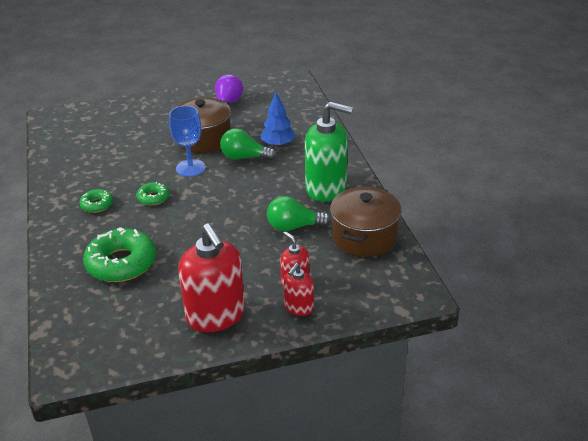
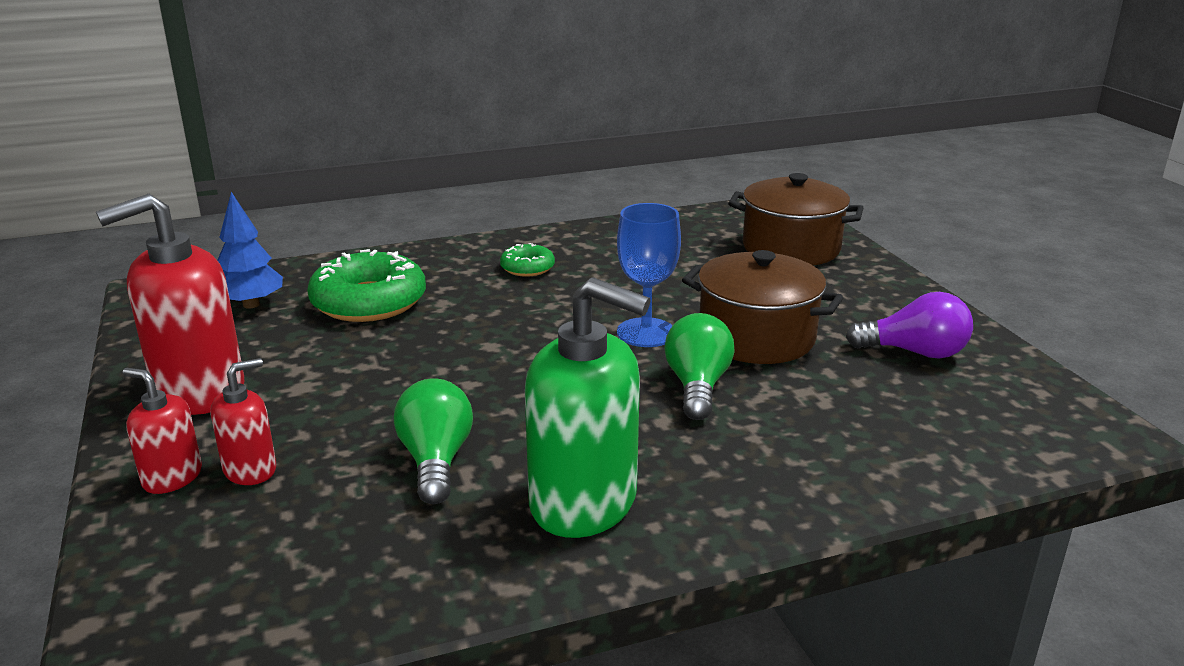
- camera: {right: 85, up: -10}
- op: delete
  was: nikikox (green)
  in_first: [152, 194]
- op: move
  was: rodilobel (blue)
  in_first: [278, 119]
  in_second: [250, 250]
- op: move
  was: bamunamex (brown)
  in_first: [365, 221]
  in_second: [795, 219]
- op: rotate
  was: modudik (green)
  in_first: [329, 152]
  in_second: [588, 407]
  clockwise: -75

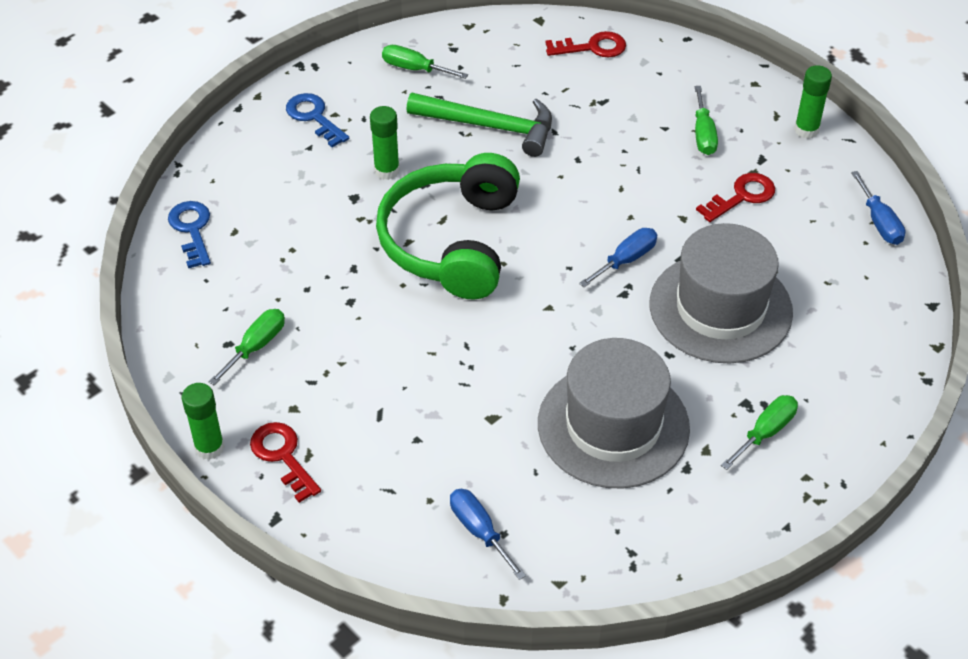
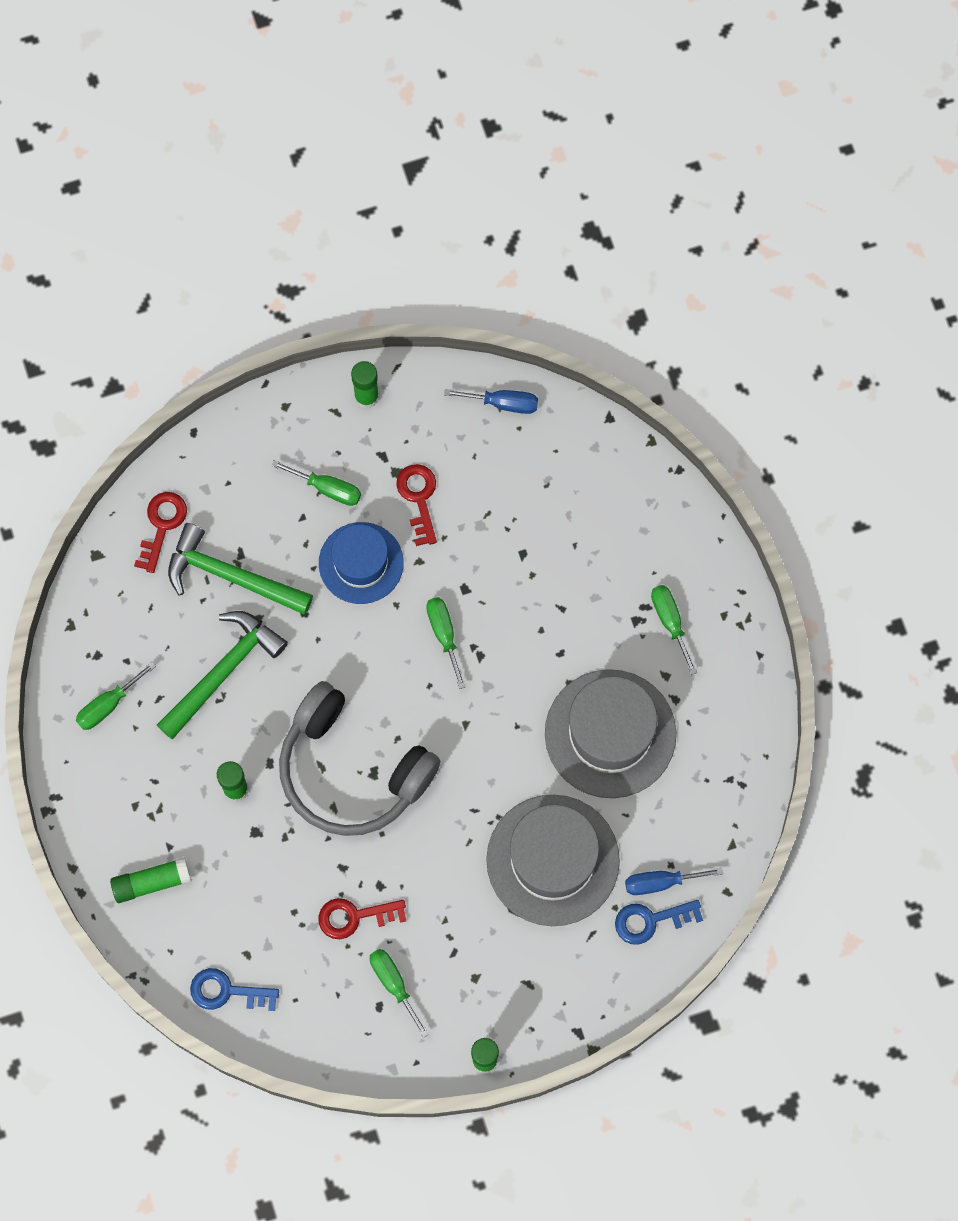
- camera: {right: -65, up: 25}
- op: insert
  now: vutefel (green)
  in_second: [150, 880]
- op: insert
  now: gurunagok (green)
  in_second: [240, 569]
- op: insert
  now: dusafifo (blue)
  in_second: [361, 563]
- op: move
  was: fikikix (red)
  in_first: [285, 462]
  in_second: [362, 918]
- op: move
  was: fikikix (blue)
  in_first: [317, 120]
  in_second: [659, 922]
- op: move
  was: dusafifo (grey)
  in_first: [721, 293]
  in_second: [553, 860]
- op: recolor
  was: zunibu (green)
  now: zunibu (grey)
  in_first: [448, 226]
  in_second: [360, 758]
- op: recolor
  was: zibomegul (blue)
  now: zibomegul (green)
  in_first: [618, 257]
  in_second: [446, 643]

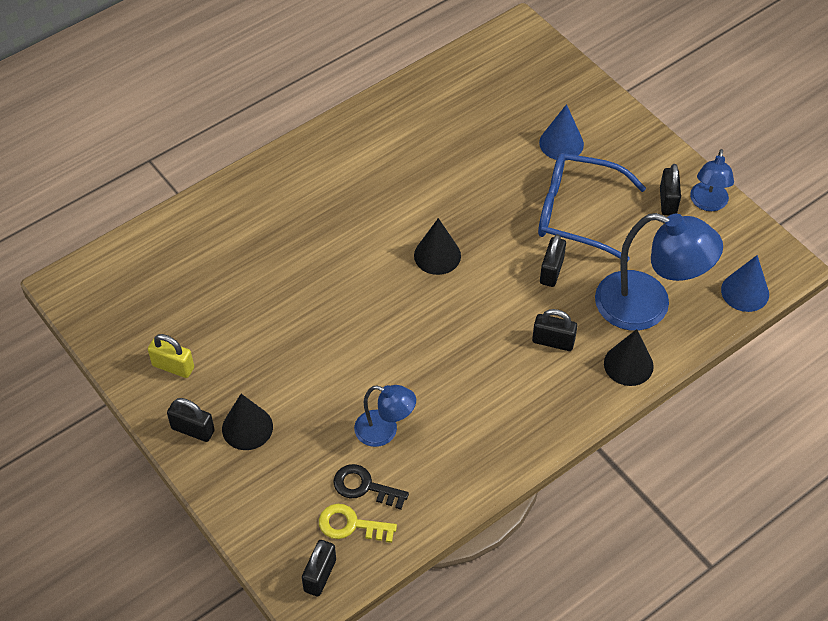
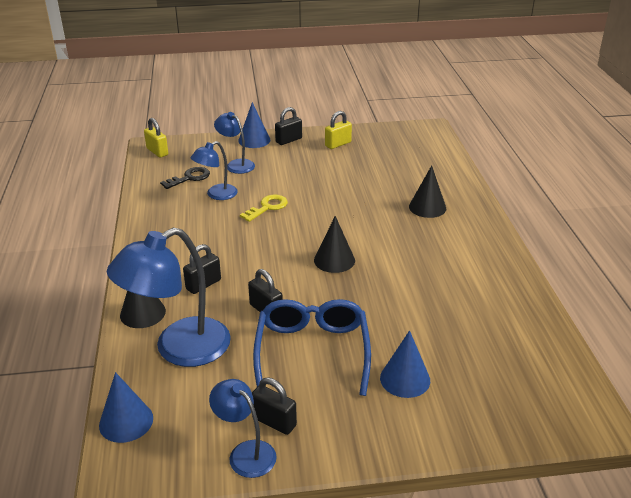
- camera: {right: 120, up: -20}
- op: insert
  now: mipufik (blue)
  in_second: [234, 143]
- op: insert
  now: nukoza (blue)
  in_second: [254, 125]
- op: move
  was: nukoza (black)
  in_first: [247, 422]
  in_second: [427, 192]
- op: move
  was: fikikix (yellow)
  in_first: [358, 523]
  in_second: [264, 208]
- op: recolor
  was: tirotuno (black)
  now: tirotuno (yellow)
  in_first: [319, 568]
  in_second: [156, 138]
- op: rotate
  was: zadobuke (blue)
  in_first: [592, 207]
  in_second: [312, 347]
  clockwise: -45

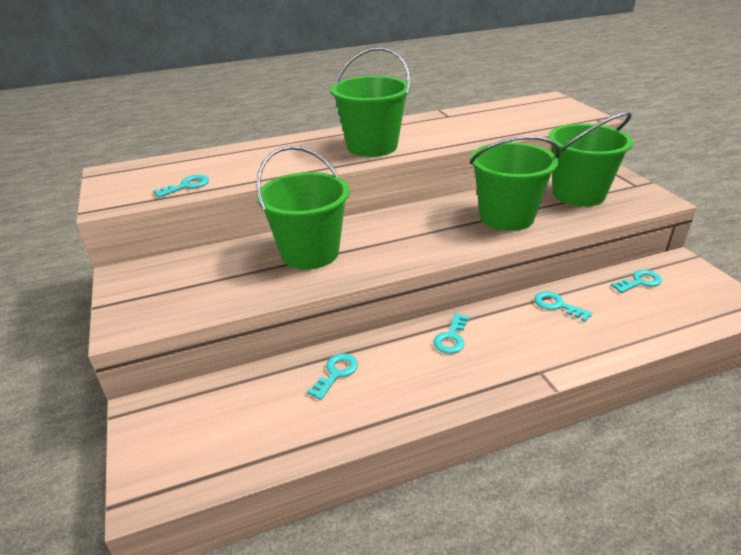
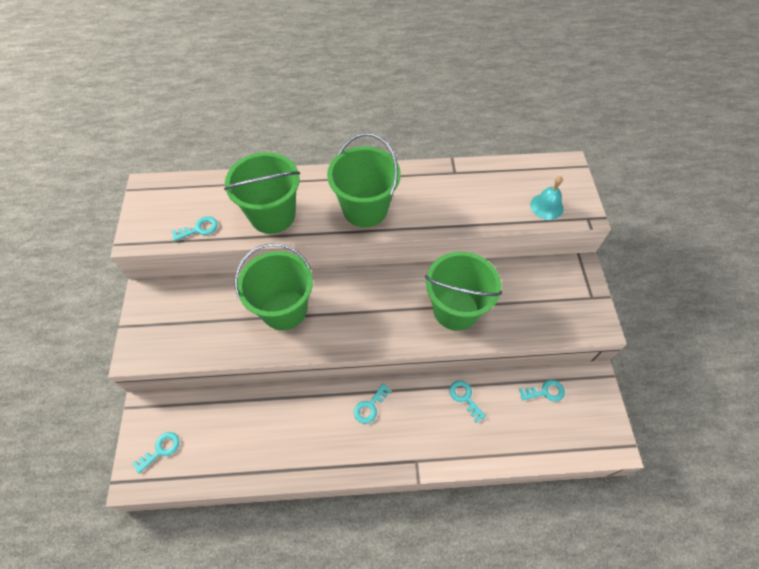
- camera: {right: 15, up: 25}
- op: insert
  now: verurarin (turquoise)
  in_second: [547, 198]
- op: move
  was: fikikix (turquoise)
  in_first: [332, 377]
  in_second: [156, 453]
- op: move
  was: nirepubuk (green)
  in_first: [590, 159]
  in_second: [262, 193]

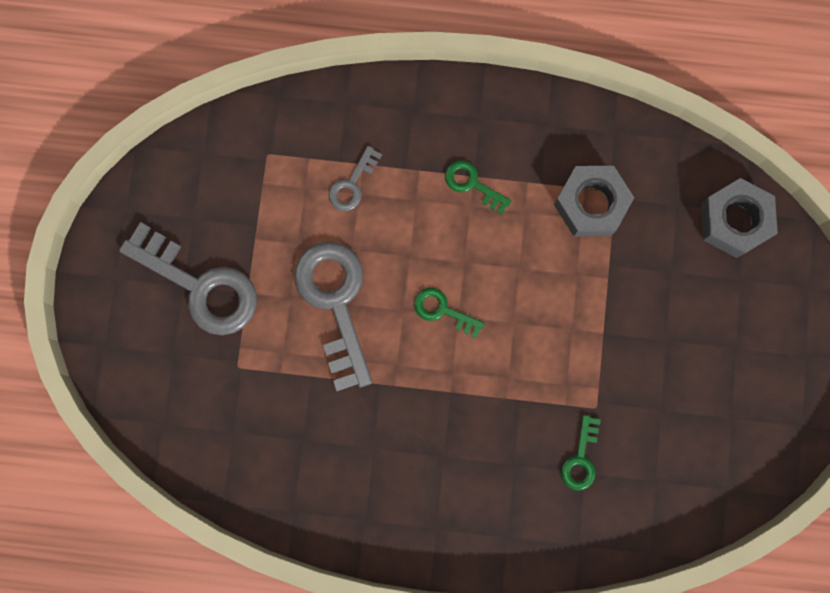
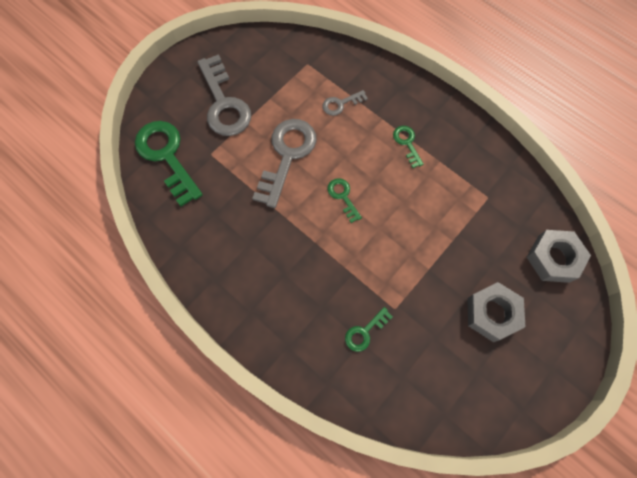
- camera: {right: 35, up: -10}
- op: insert
  now: fikikix (green)
  in_second: [169, 164]
- op: move
  was: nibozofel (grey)
  in_first: [594, 201]
  in_second: [496, 312]

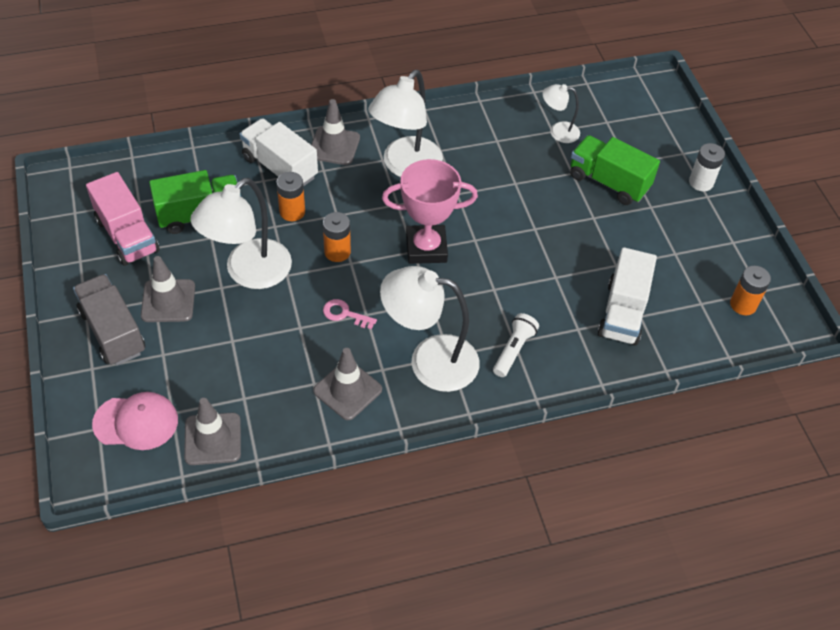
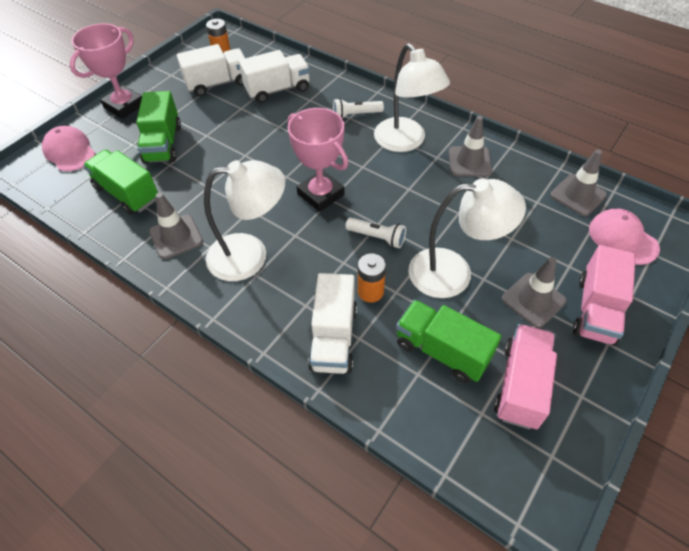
- camera: {right: -125, up: 0}
- op: delete
  was: fikikix (pink)
  in_first: [350, 314]
- op: insert
  now: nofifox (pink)
  in_second: [68, 148]
- op: insert
  now: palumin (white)
  in_second: [211, 70]
- op: move
  was: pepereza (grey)
  in_first: [335, 132]
  in_second: [176, 226]
- op: replace
  was: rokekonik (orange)
  now: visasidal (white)
  in_first: [337, 237]
  in_second: [375, 233]
- op: replace
  was: mipufik (white)
  now: palumin (green)
  in_first: [561, 113]
  in_second: [120, 182]
- op: replace
  was: rokekonik (white)
  now: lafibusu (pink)
  in_first: [707, 167]
  in_second: [105, 71]
- op: recolor
  was: palumin (grey)
  now: palumin (pink)
  in_first: [109, 319]
  in_second: [604, 295]

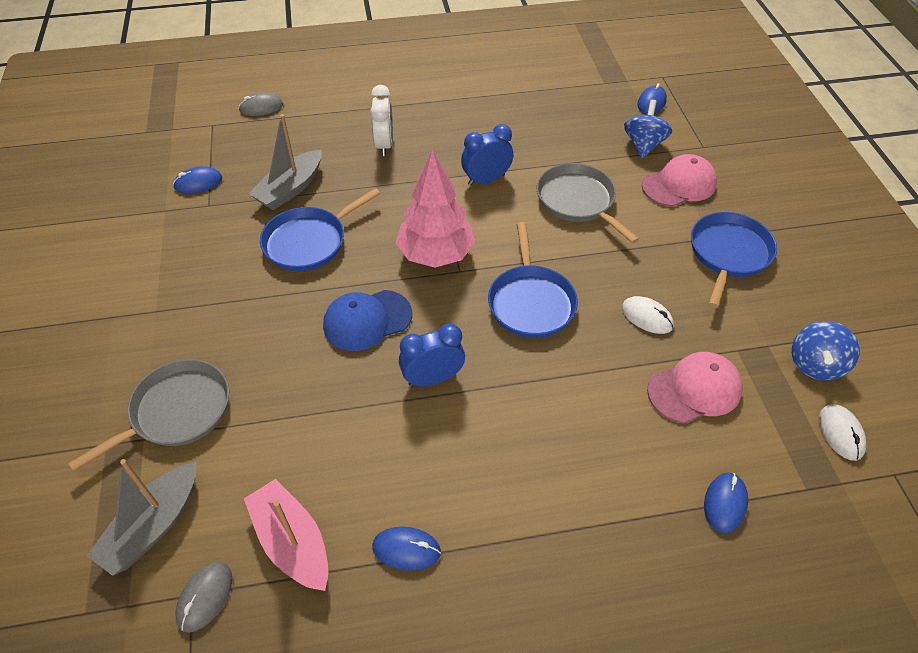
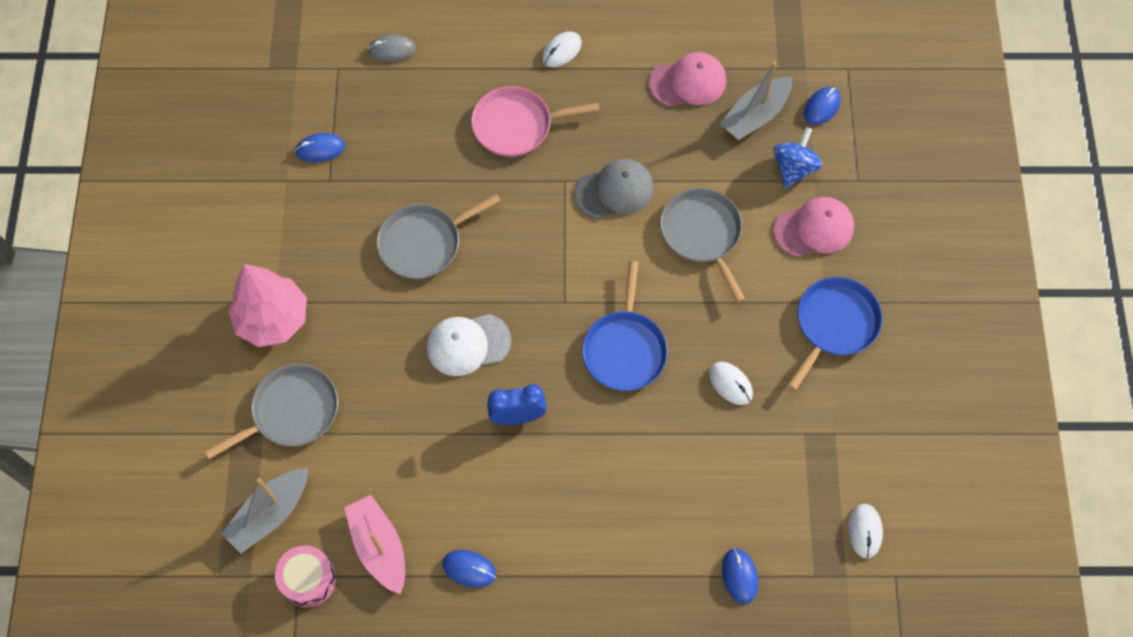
- camera: {right: 10, up: 15}
- op: delete
  was: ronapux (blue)
  in_first: [826, 351]
- op: insert
  now: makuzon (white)
  in_second: [562, 49]
- op: move
  was: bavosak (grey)
  in_first: [285, 162]
  in_second: [756, 101]
- op: move
  was: rodilobel (pink)
  in_first: [435, 209]
  in_second: [267, 305]
- op: move
  was: nofifox (pink)
  in_first: [695, 387]
  in_second: [687, 79]
- op: replace
  was: makuzon (grey)
  now: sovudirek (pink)
  in_first: [203, 597]
  in_second: [305, 576]
- op: replace
  was: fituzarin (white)
  now: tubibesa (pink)
  in_first: [381, 120]
  in_second: [535, 121]
- op: replace
  was: fituzarin (blue)
  now: nofifox (grey)
  in_first: [487, 155]
  in_second: [614, 189]
- op: recolor
  was: tubibesa (blue)
  now: tubibesa (grey)
  in_first: [320, 229]
  in_second: [439, 236]
- op: recolor
  was: nofifox (blue)
  now: nofifox (white)
  in_first: [367, 320]
  in_second: [469, 345]
- op: rotate
  was: makuzon (blue)
  in_first: [726, 503]
  in_second: [740, 576]
  clockwise: -45

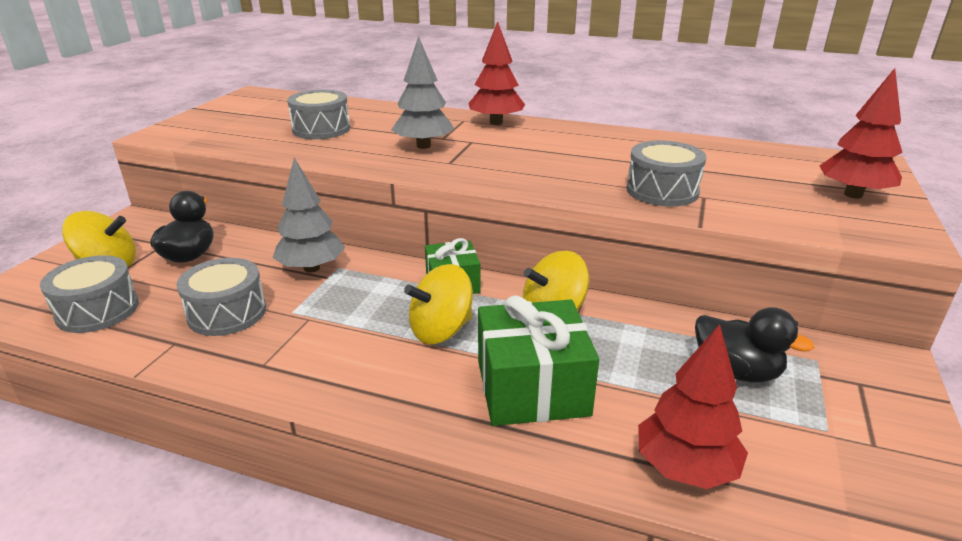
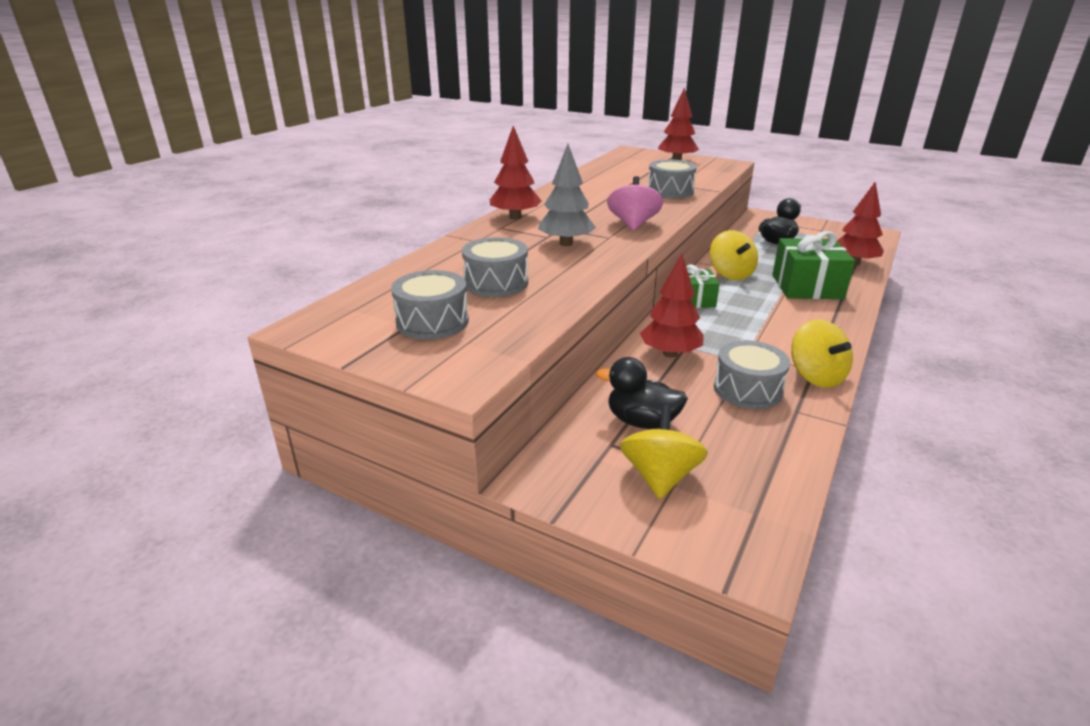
- camera: {right: -80, up: 0}
- op: insert
  now: ronapux (pink)
  in_second: [635, 203]
- op: move
  was: sovudirek (grey)
  in_first: [89, 294]
  in_second: [430, 305]
- op: move
  was: ronapux (yellow)
  in_first: [438, 304]
  in_second: [822, 353]
- op: recolor
  was: rodilobel (grey)
  now: rodilobel (red)
  in_first: [309, 215]
  in_second: [672, 306]

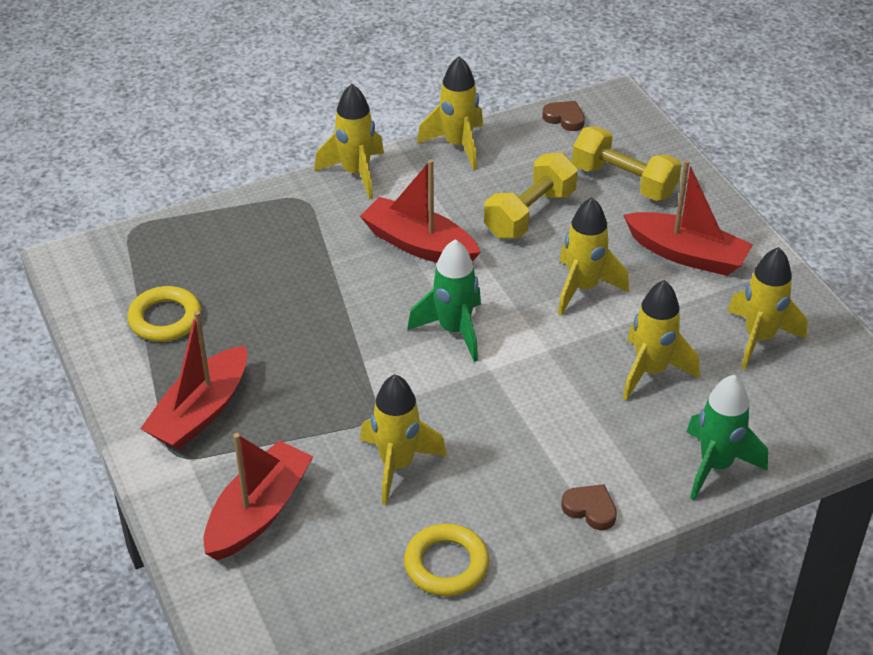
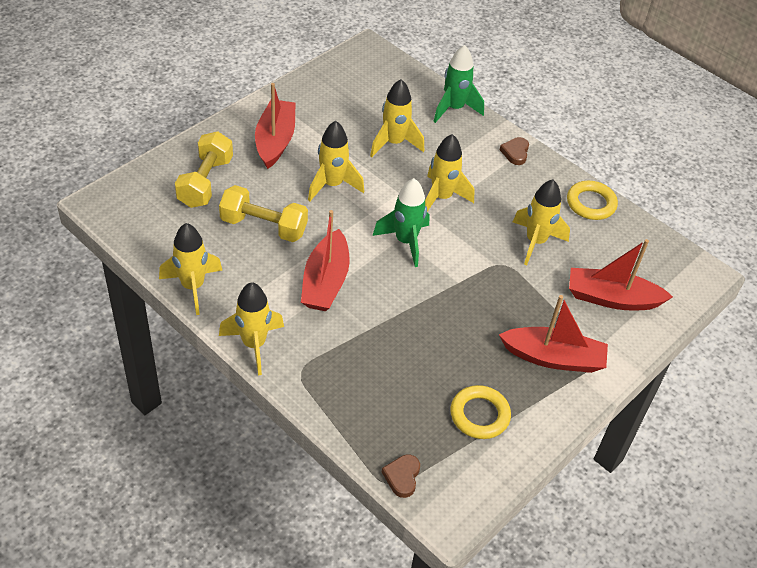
- camera: {right: -115, up: 5}
- op: move
  was: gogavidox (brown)
  in_first: [563, 116]
  in_second: [401, 476]
- op: move
  was: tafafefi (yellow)
  in_first: [767, 308]
  in_second: [449, 173]

